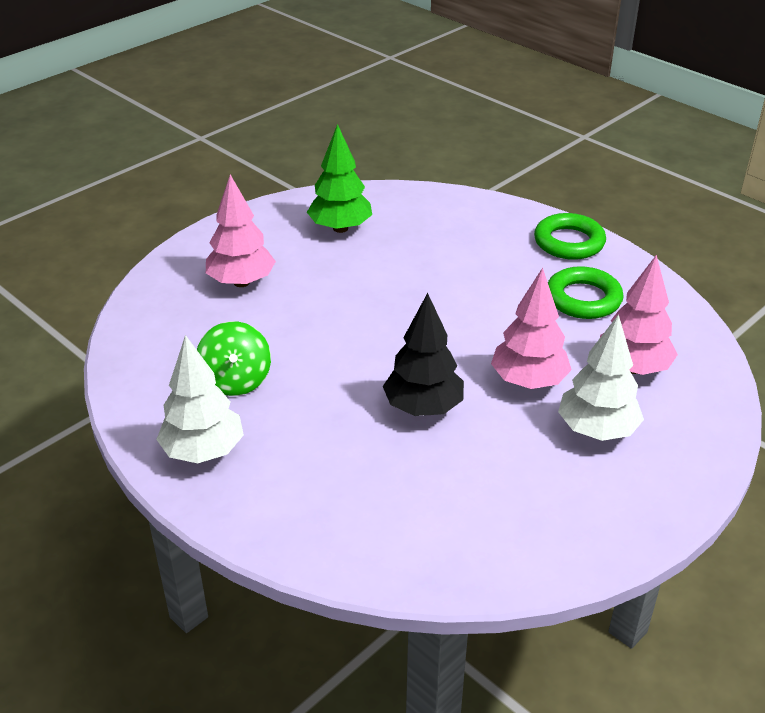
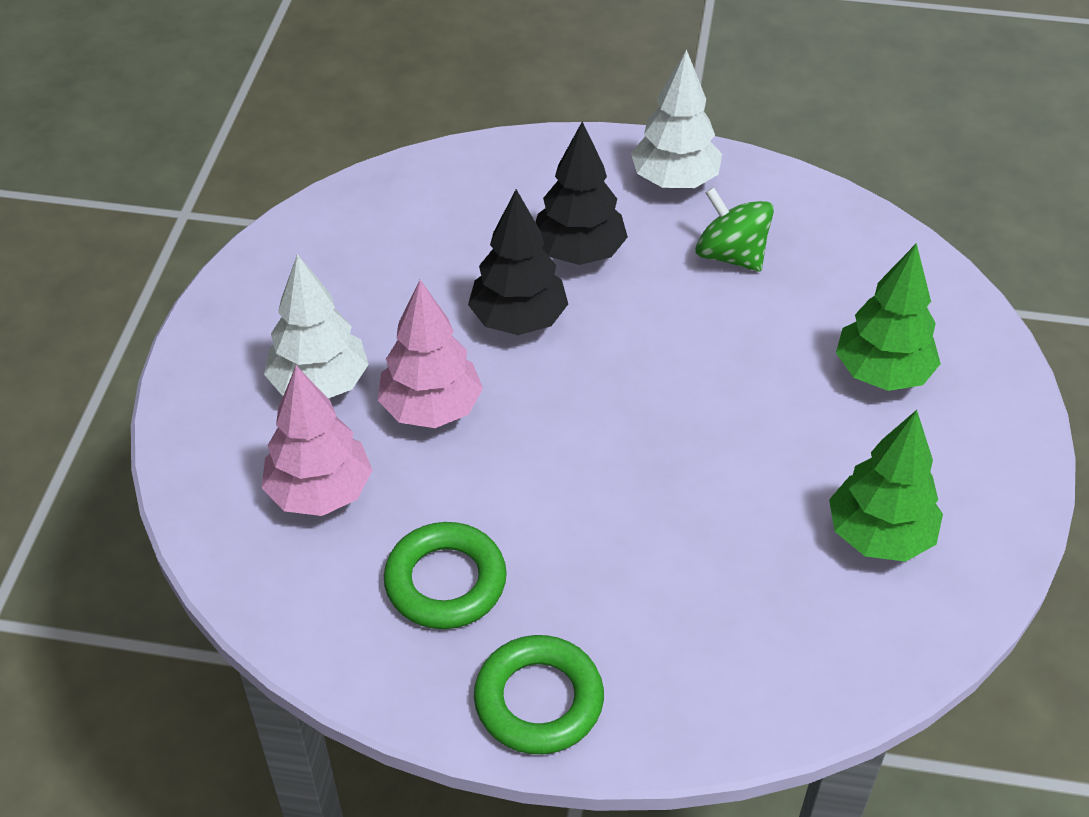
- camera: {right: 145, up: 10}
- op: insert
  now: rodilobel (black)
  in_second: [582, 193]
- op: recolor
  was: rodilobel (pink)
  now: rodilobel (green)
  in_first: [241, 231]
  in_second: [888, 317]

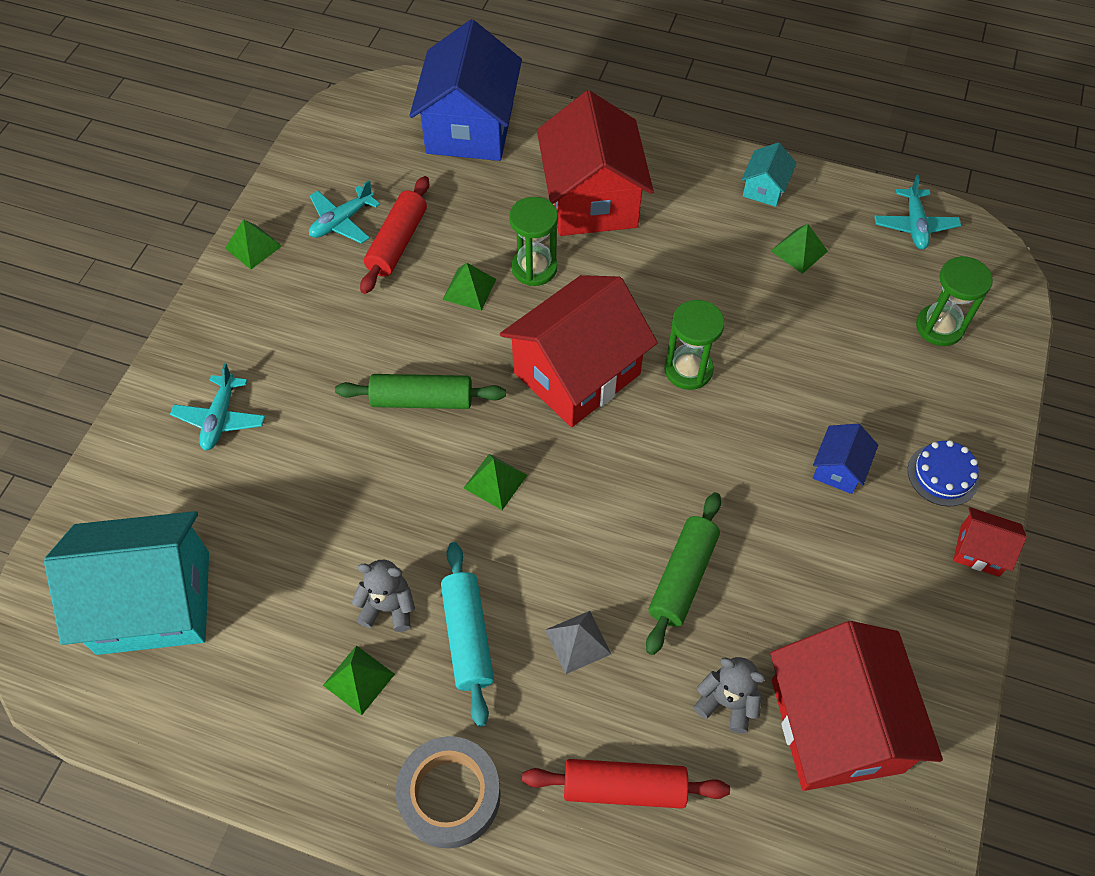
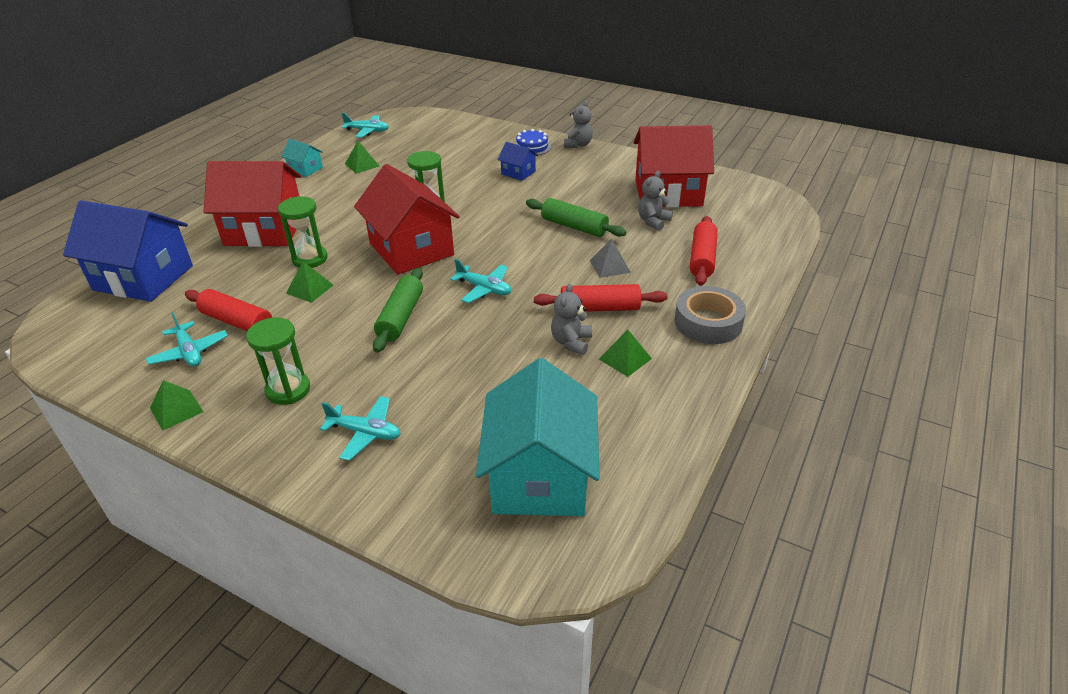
- camera: {right: -80, up: -20}
- op: move
  was: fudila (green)
  in_first: [954, 301]
  in_second: [278, 361]
- op: replace
  was: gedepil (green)
  now: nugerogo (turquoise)
  in_first: [495, 482]
  in_second: [480, 281]
- op: replace
  was: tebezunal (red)
  now: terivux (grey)
  in_first: [990, 542]
  in_second: [578, 124]
- op: recolor
  was: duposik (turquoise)
  now: duposik (red)
  in_first: [467, 634]
  in_second: [601, 298]

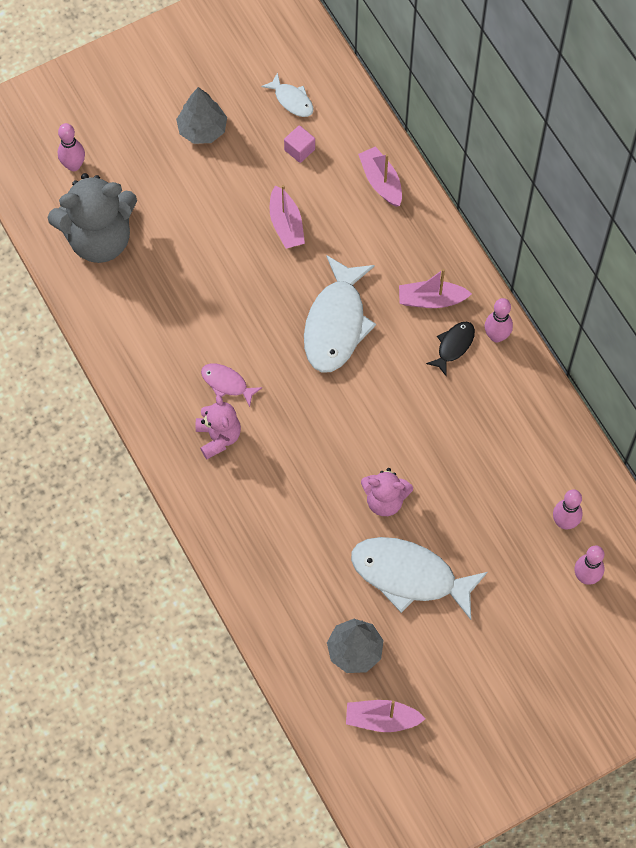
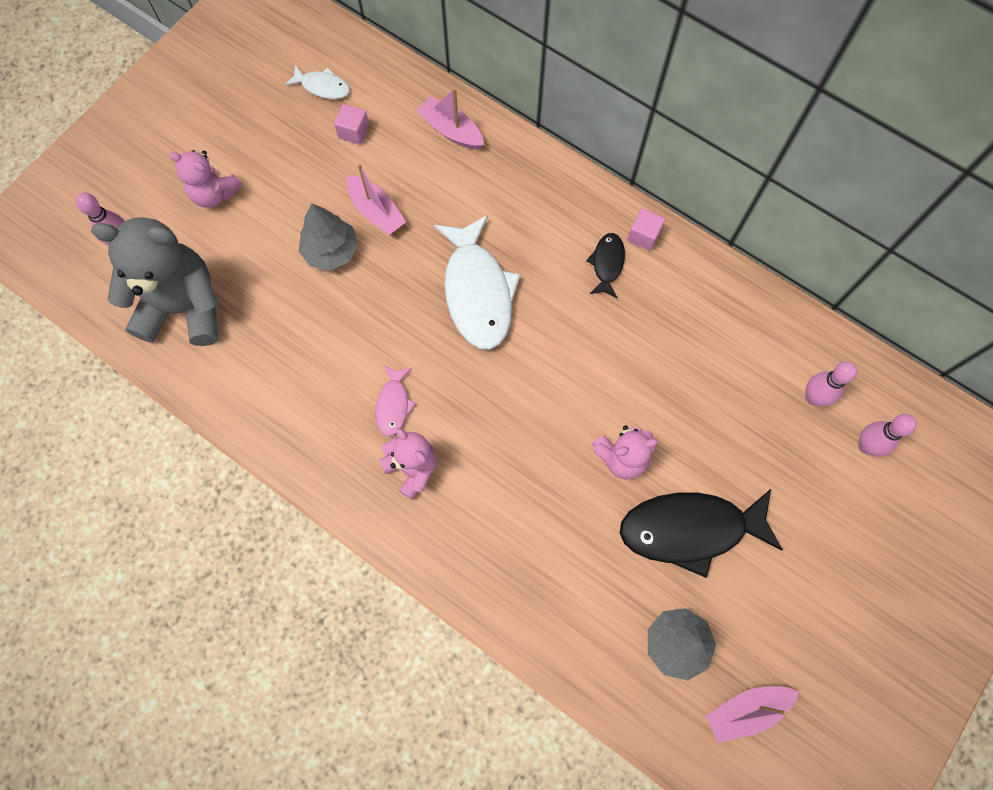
- camera: {right: -25, up: 5}
- op: delete
  was: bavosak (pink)
  in_first: [435, 288]
- op: insert
  now: terivux (pink)
  in_second: [206, 179]
- op: move
  was: rodilobel (grey)
  in_first: [201, 115]
  in_second: [328, 237]
- op: replace
  was: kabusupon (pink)
  now: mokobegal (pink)
  in_first: [499, 320]
  in_second: [646, 229]
- op: recolor
  was: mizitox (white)
  now: mizitox (black)
  in_first: [419, 578]
  in_second: [701, 533]
- op: rotate
  was: terivux (grey)
  in_first: [92, 218]
  in_second: [155, 281]
  clockwise: -135
- op: rotate
  was: mizitox (pink)
  in_first: [231, 385]
  in_second: [395, 401]
  clockwise: -90

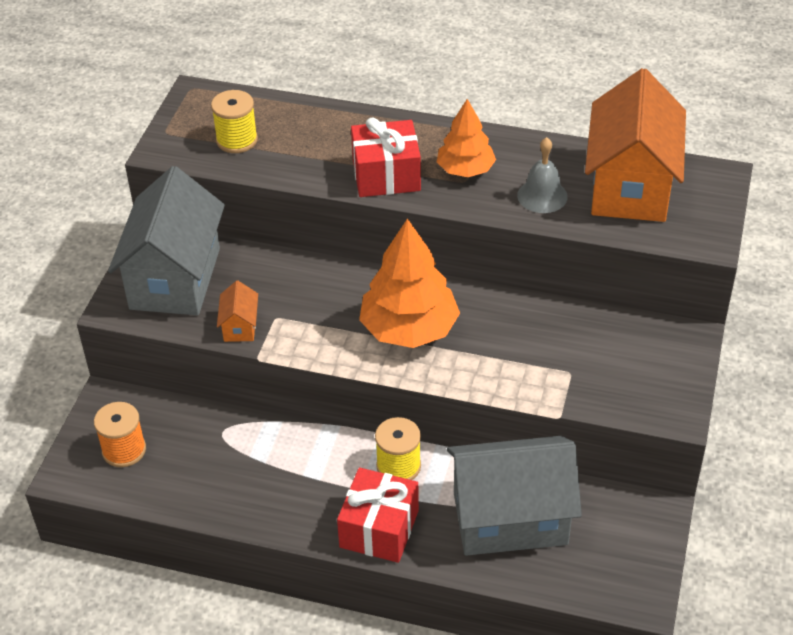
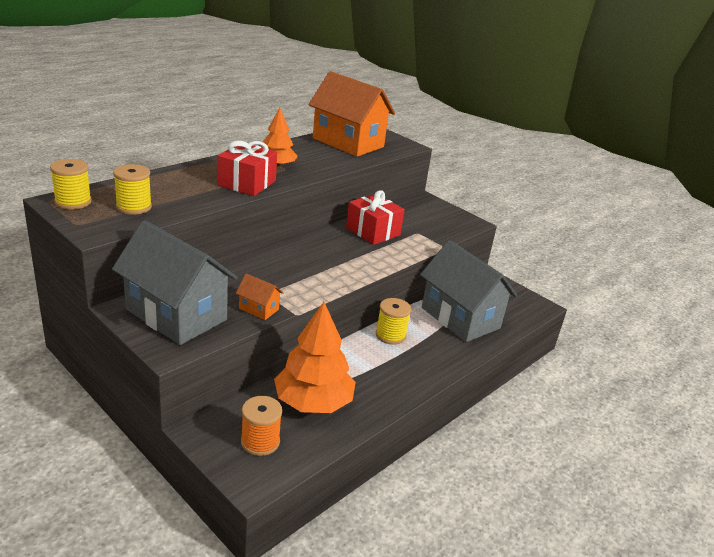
- camera: {right: -65, up: -15}
- op: delete
  was: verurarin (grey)
  in_first: [542, 175]
- op: insert
  now: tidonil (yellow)
  in_second: [71, 184]
- op: move
  was: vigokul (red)
  in_first: [378, 515]
  in_second: [375, 217]
- op: move
  was: rodilobel (orange)
  in_first: [409, 283]
  in_second: [315, 357]
- op: rotate
  was: tebezunal (grey)
  in_first: [514, 496]
  in_second: [468, 291]
  clockwise: -60

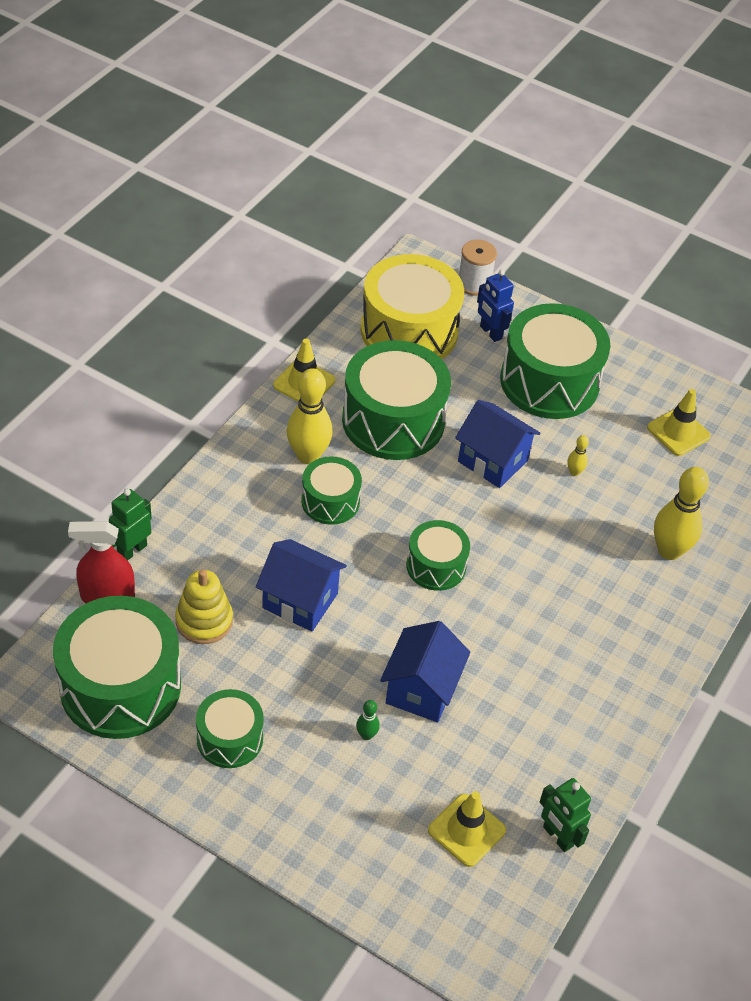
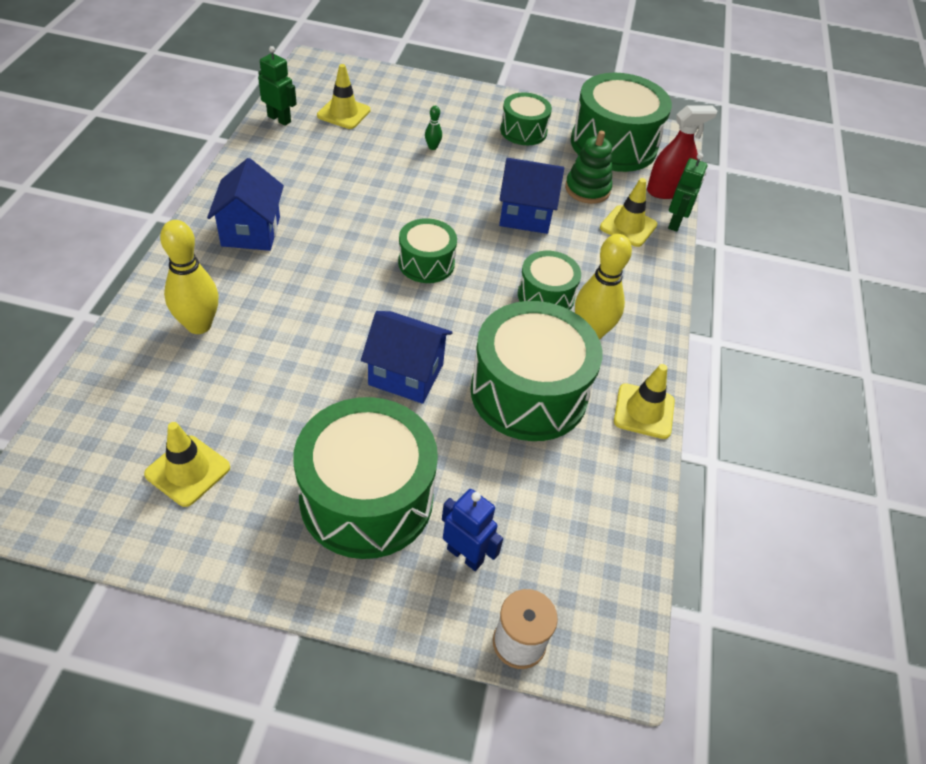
- camera: {right: 160, up: 0}
- op: delete
  was: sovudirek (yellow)
  in_first: [412, 306]
- op: delete
  was: kabusupon (yellow)
  in_first: [578, 455]
- op: insert
  now: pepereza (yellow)
  in_second: [628, 212]
- op: move
  was: tebezunal (blue)
  in_first: [425, 671]
  in_second: [245, 204]
- op: recolor
  was: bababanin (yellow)
  now: bababanin (green)
  in_first: [204, 607]
  in_second: [588, 167]

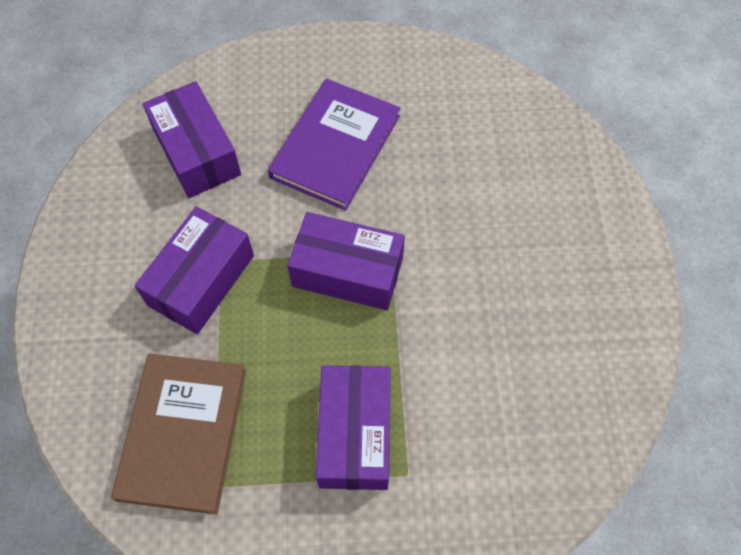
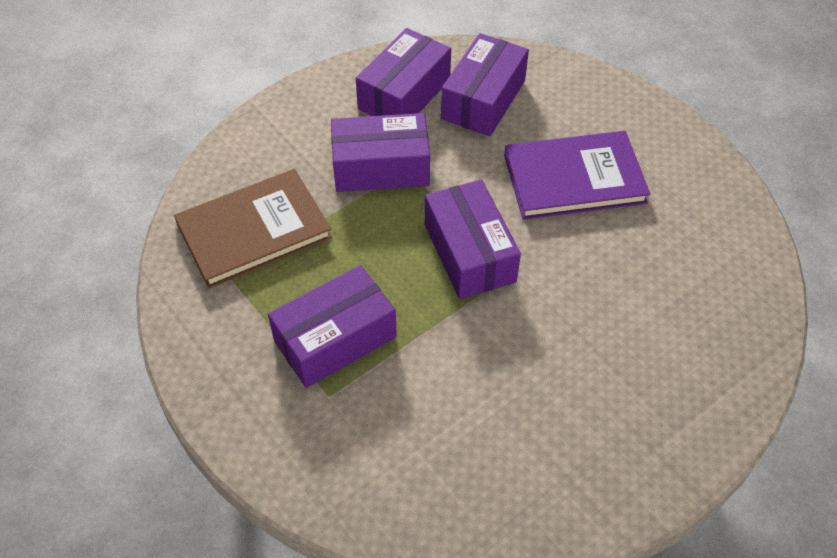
- camera: {right: 55, up: -10}
- op: insert
  now: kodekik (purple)
  in_second: [403, 72]

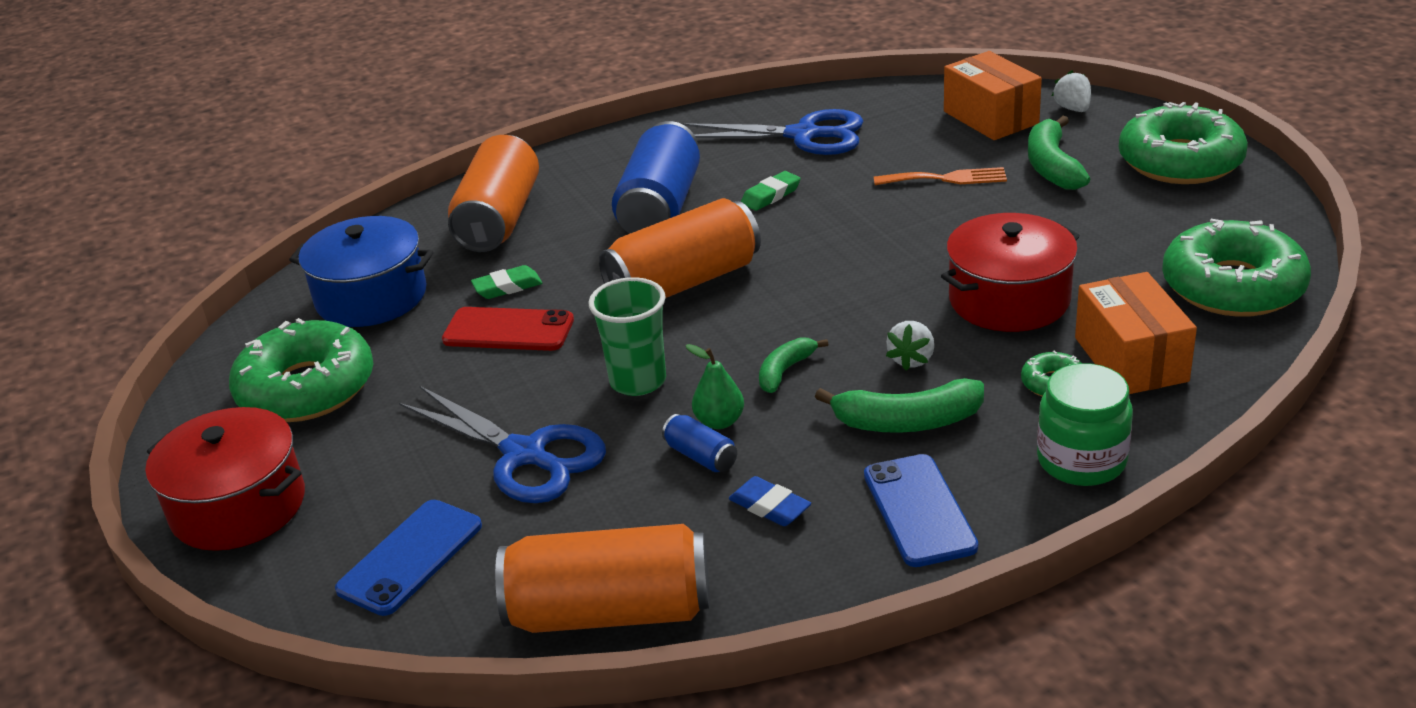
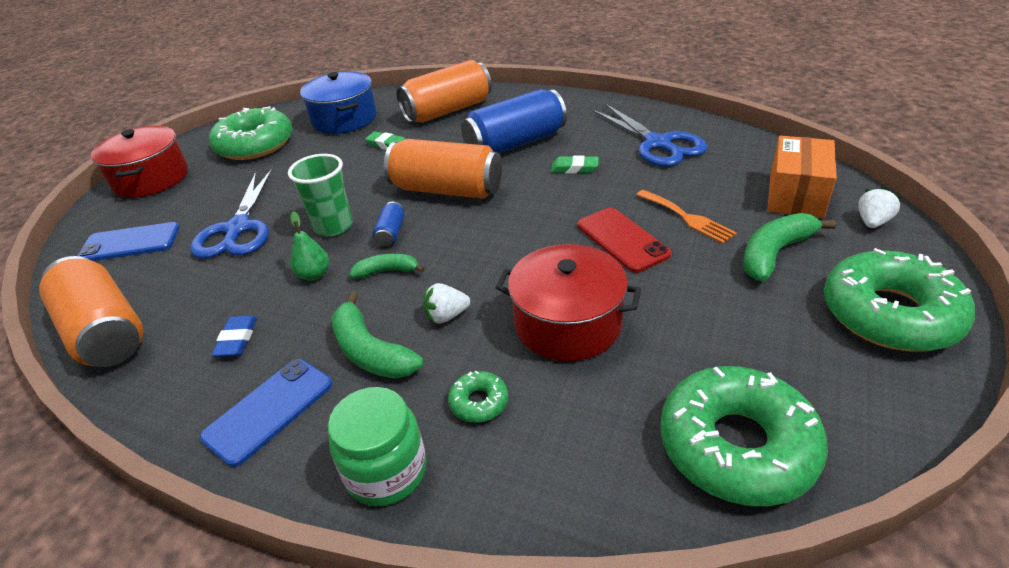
- camera: {right: 50, up: 5}
- op: delete
  was: kodekik (orange)
  in_first: [1136, 333]
- op: move
  was: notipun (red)
  in_first: [508, 329]
  in_second: [624, 240]
- op: move
  was: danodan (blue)
  in_first: [699, 443]
  in_second: [388, 224]

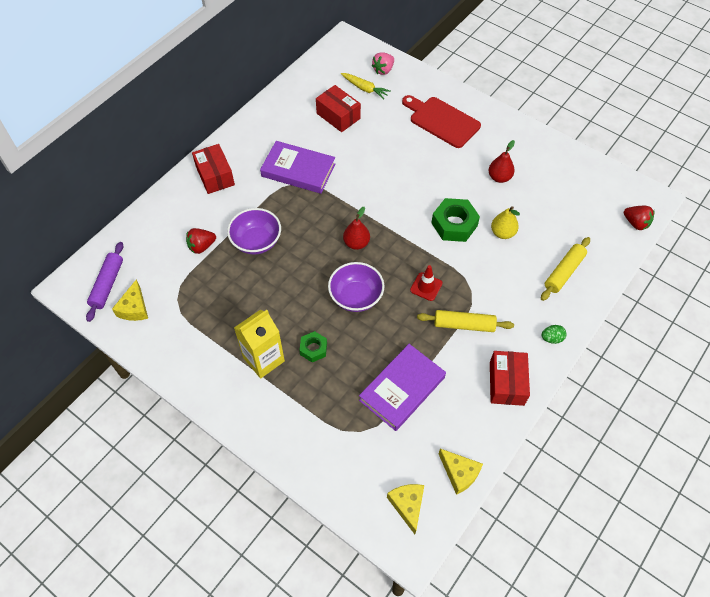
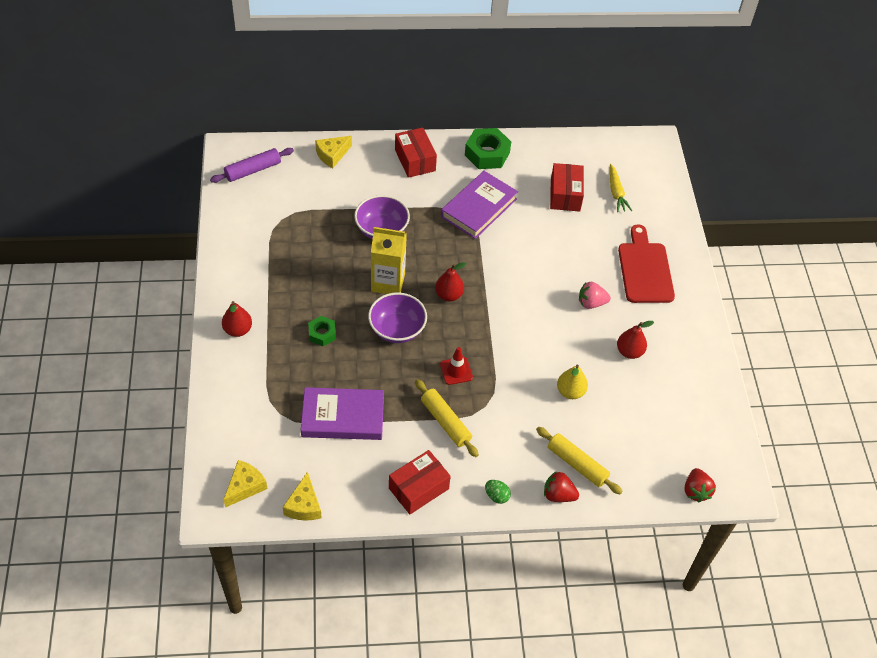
- camera: {right: 45, up: -5}
- op: insert
  now: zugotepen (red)
  in_second: [237, 319]
- op: move
  was: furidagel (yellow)
  in_first: [130, 300]
  in_second: [333, 152]
- op: move
  was: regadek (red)
  in_first: [201, 241]
  in_second: [561, 486]
- op: move
  was: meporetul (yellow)
  in_first: [259, 344]
  in_second: [389, 260]
- op: move
  was: regadek (pink)
  in_first: [383, 63]
  in_second: [595, 295]
- op: move
  was: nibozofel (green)
  in_first: [456, 220]
  in_second: [488, 148]
- op: rotate
  was: kodekik (red)
  in_first: [213, 169]
  in_second: [416, 152]
  clockwise: -45
- op: rotate
  was: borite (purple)
  in_first: [298, 167]
  in_second: [479, 205]
  clockwise: 60
- op: rotate
  was: duposik (yellow)
  in_first: [565, 269]
  in_second: [579, 460]
  clockwise: 45

